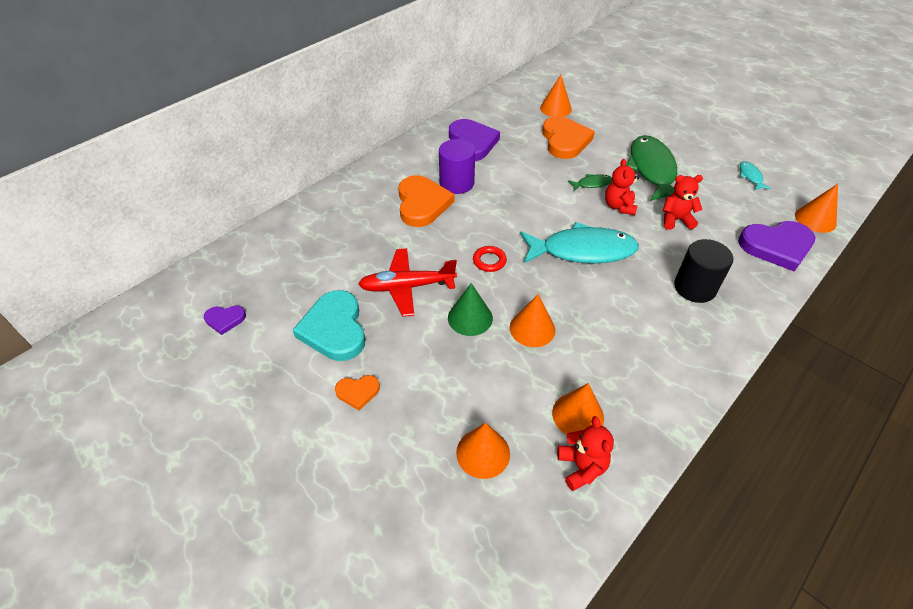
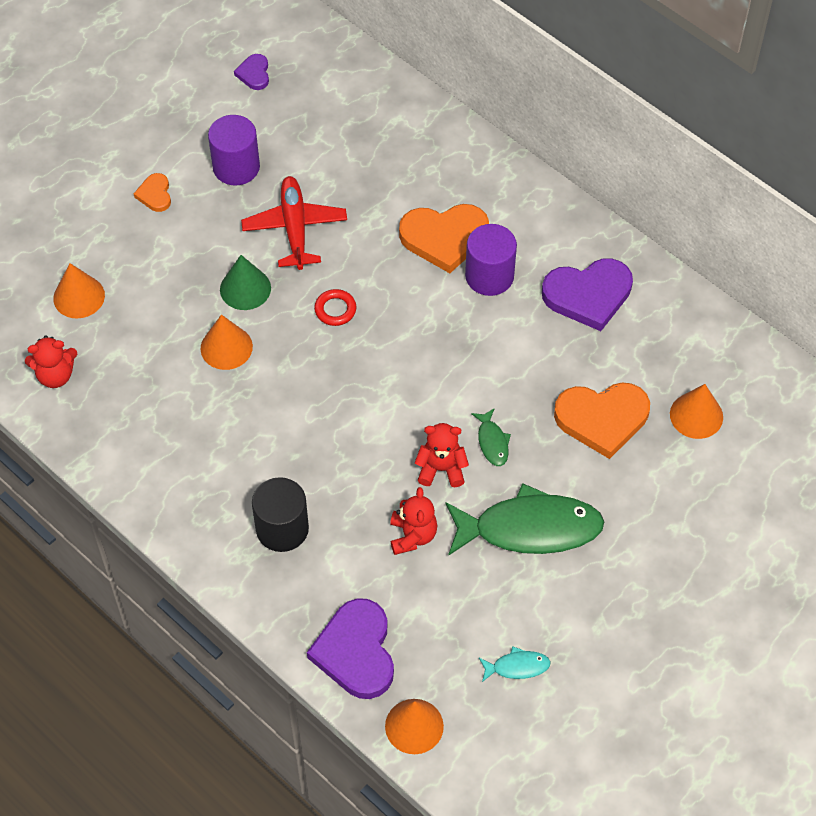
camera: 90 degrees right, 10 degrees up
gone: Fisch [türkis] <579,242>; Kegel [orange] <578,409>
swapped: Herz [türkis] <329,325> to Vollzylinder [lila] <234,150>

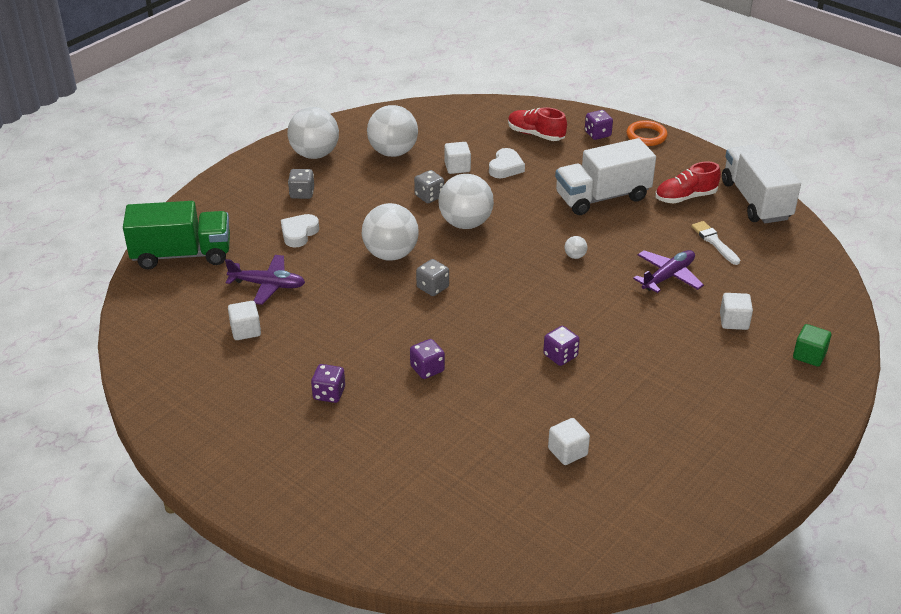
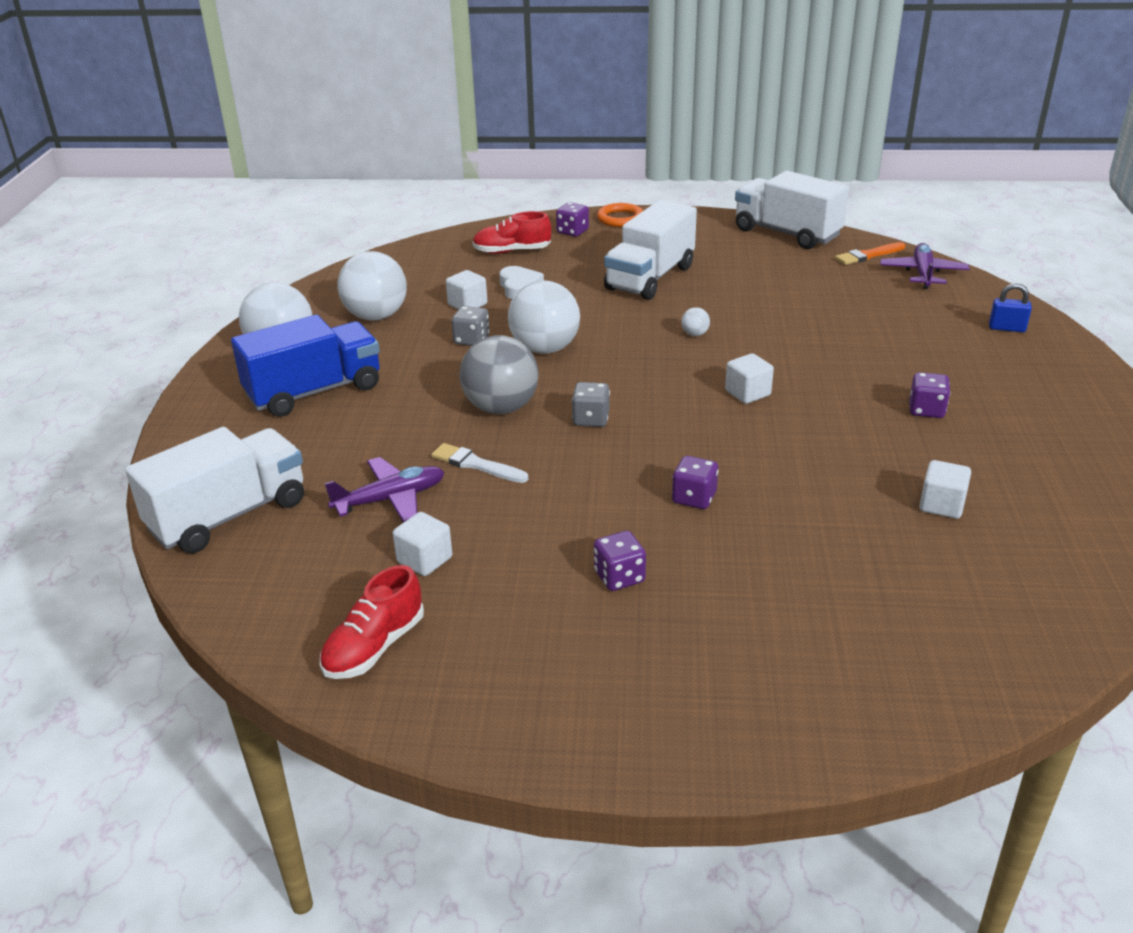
camera: 35 degrees left, 5 degrees down
gone: Herz [weiß] <300,230>
new: Pinsel [orange] <870,253>
shifted: Schuh [rot] <688,183> to <372,622>; Pinsel [weiß] <715,243> to <479,463>; Flugzeug [lila] <668,271> to <925,266>; Kubus [weiß] <736,311> to <749,378>; Spielwürfel [lila] <561,346> to <930,395>
swapped: Spielwürfel [grau] <301,184> to Lastwagen [blau] <305,366>; Kubus [grün] <812,345> to Vorhängeschloss [blau] <1010,307>
repainted: Lastwagen [grün] <176,235> to Lastwagen [weiß] <214,490>; Ball [weiß] <390,232> to Ball [grau] <499,374>

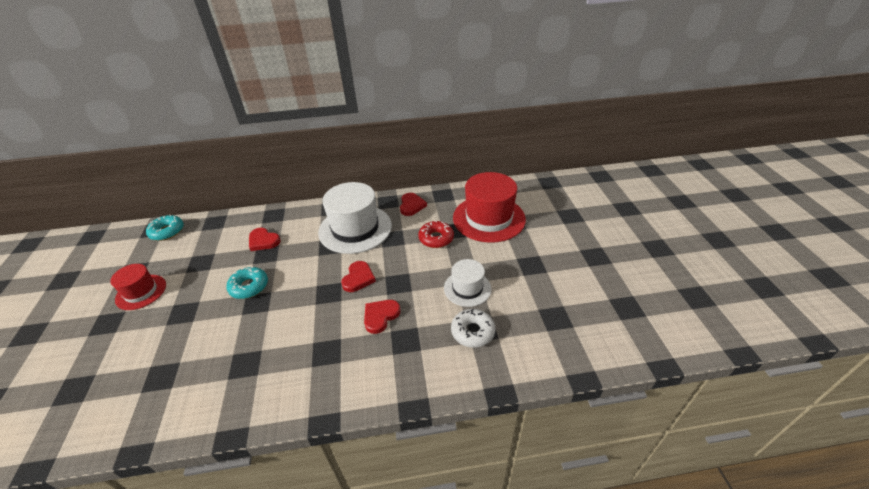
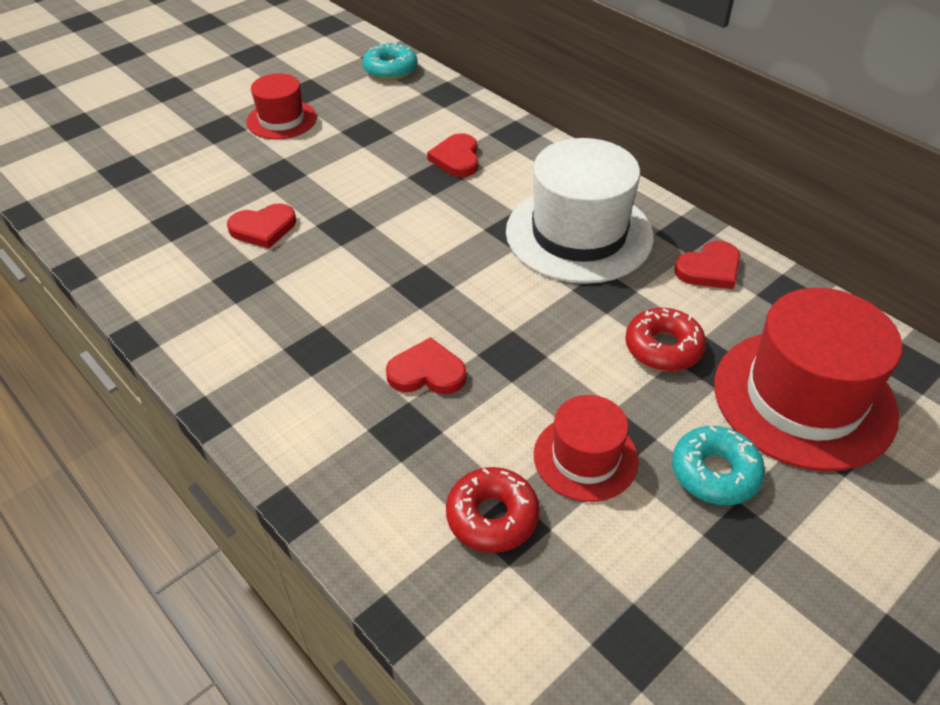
camera: 55 degrees right, 5 degrees up
shifted: Herz [rot] <358,276> to <261,225>; Donut [türkis] <247,283> to <718,465>
repainted: Hut [weiß] <468,283> to Hut [rot] <586,448>; Donut [weiß] <473,328> to Donut [rot] <493,510>

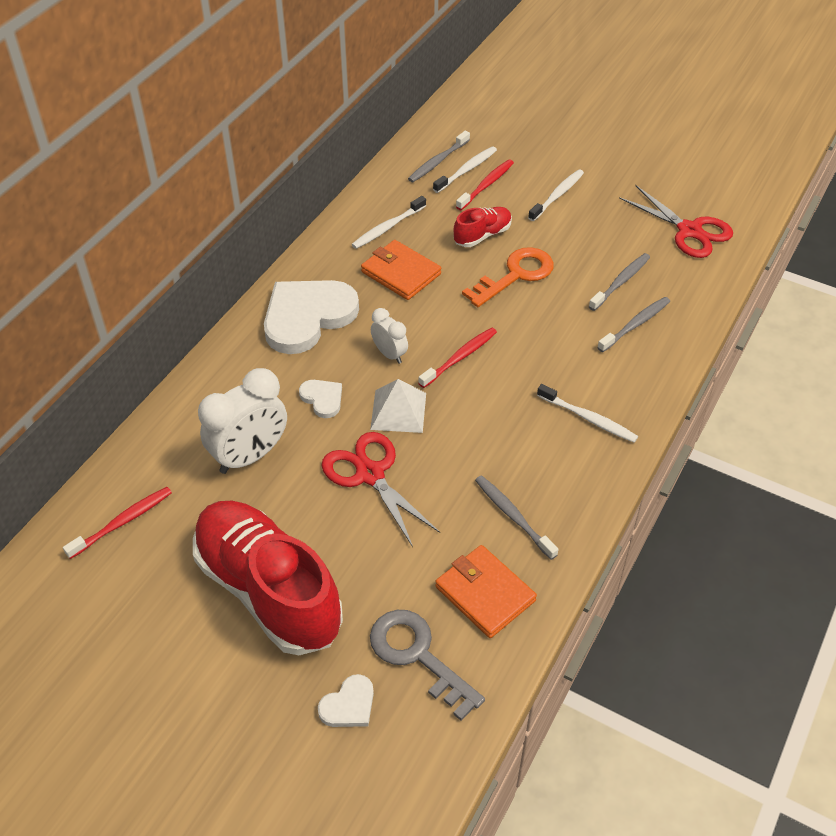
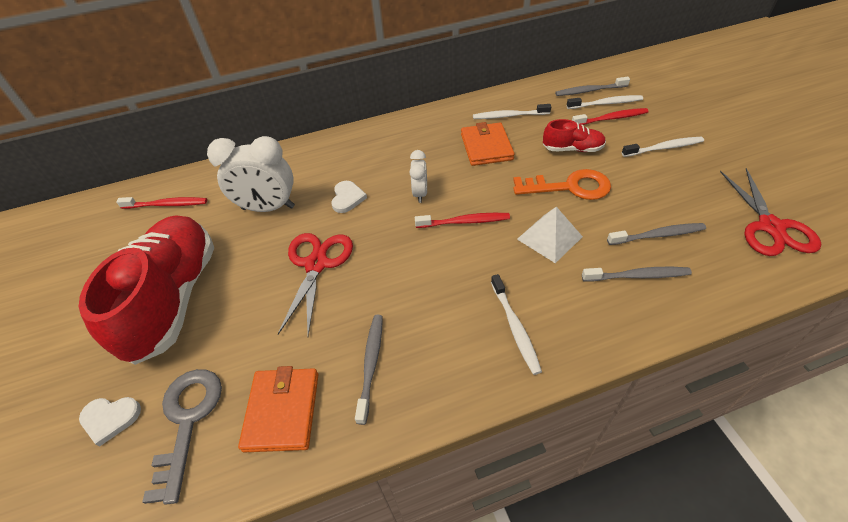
camera: 45 degrees right, 0 degrees up
gone: Herz [weiß] <311,317>
shifted: Pyramide [weiß] <398,406> to <550,235>

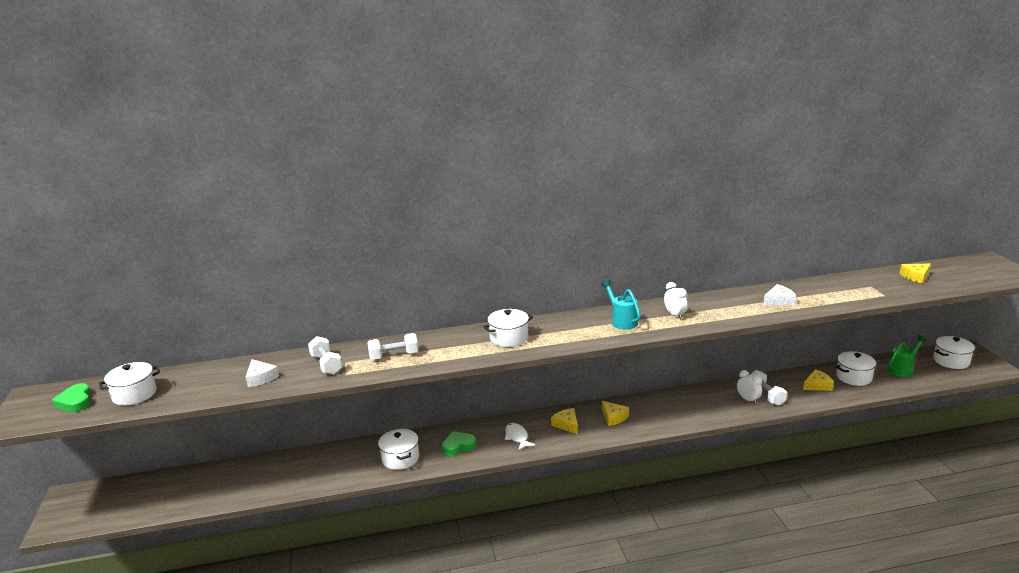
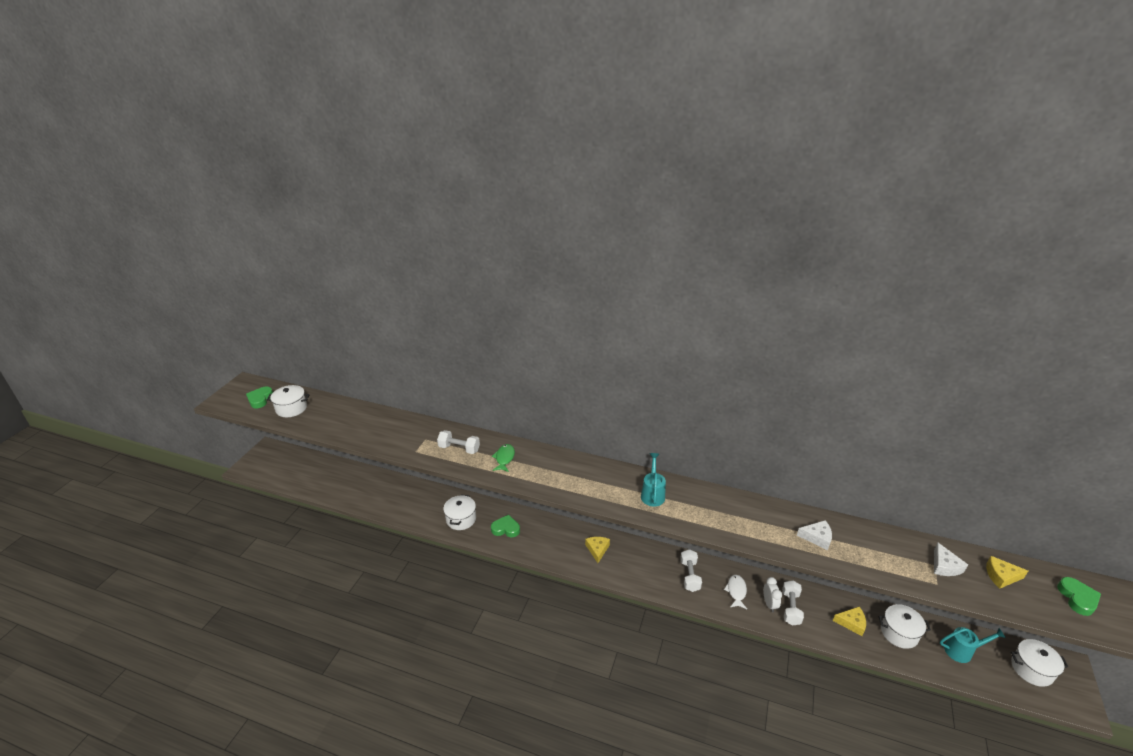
camera: 30 degrees right, 10 degrees up
gone: Wecker [weiß] <676,300>; Kochtopf [weiß] <508,328>; Käse [gelb] <615,413>
new: Fisch [grün] <503,458>; Herz [grün] <1079,596>
shifted: Hantel [weiß] <325,355> to <691,570>; Käse [weiß] <262,373> to <951,559>; Fisch [weiß] <520,436> to <735,592>
repainted: Gießkanne [grün] <908,356> to Gießkanne [türkis] <973,645>

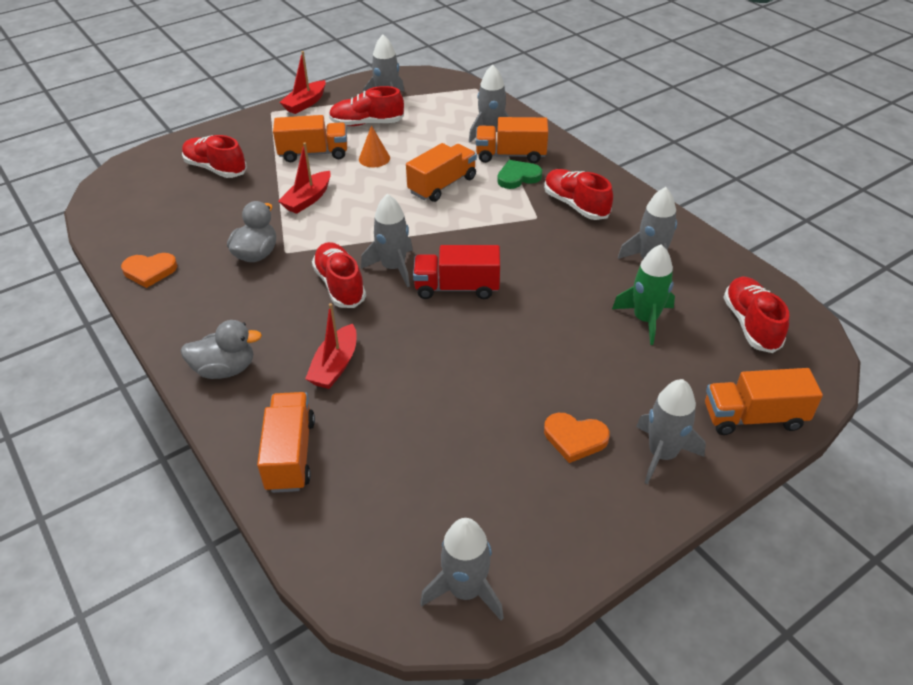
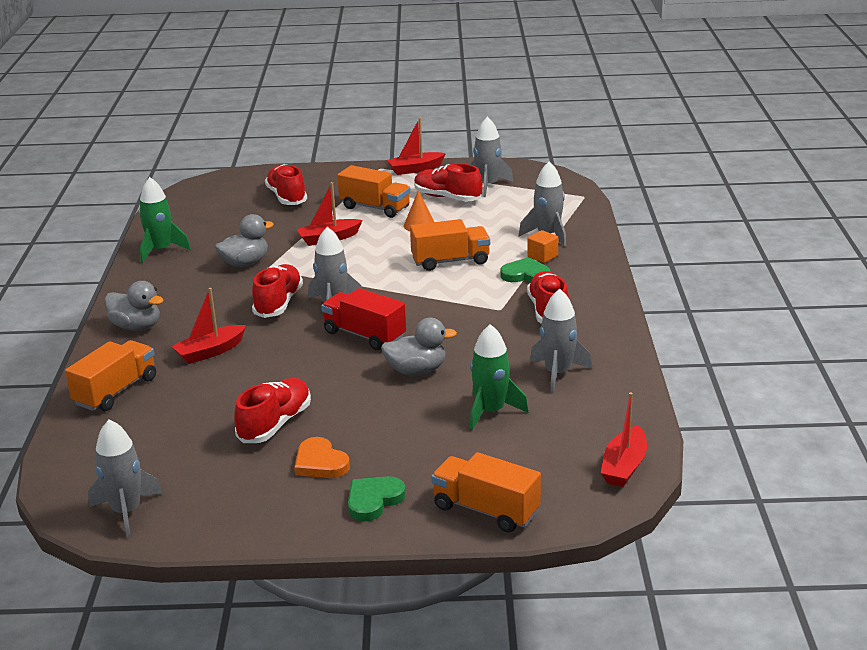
camera: 35 degrees right, 15 degrees down
new: Ente [grau] <419,346>; Boot [rot] <624,439>
shifted: Schuh [rot] <756,314> to <272,410>
swapped: Lastwagen [orange] <512,140> to Kubus [orange] <542,246>; Herz [orange] <149,270> to Rakete [grün] <165,220>; Rakete [grau] <671,431> to Herz [grün] <377,498>

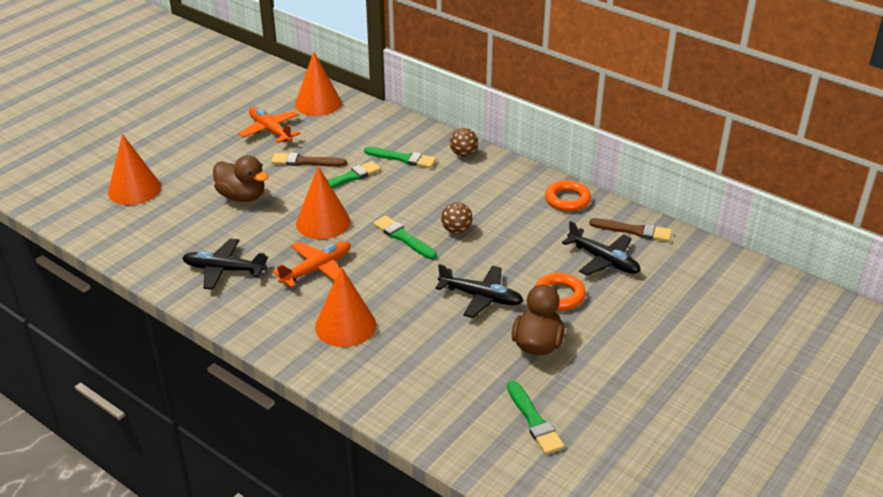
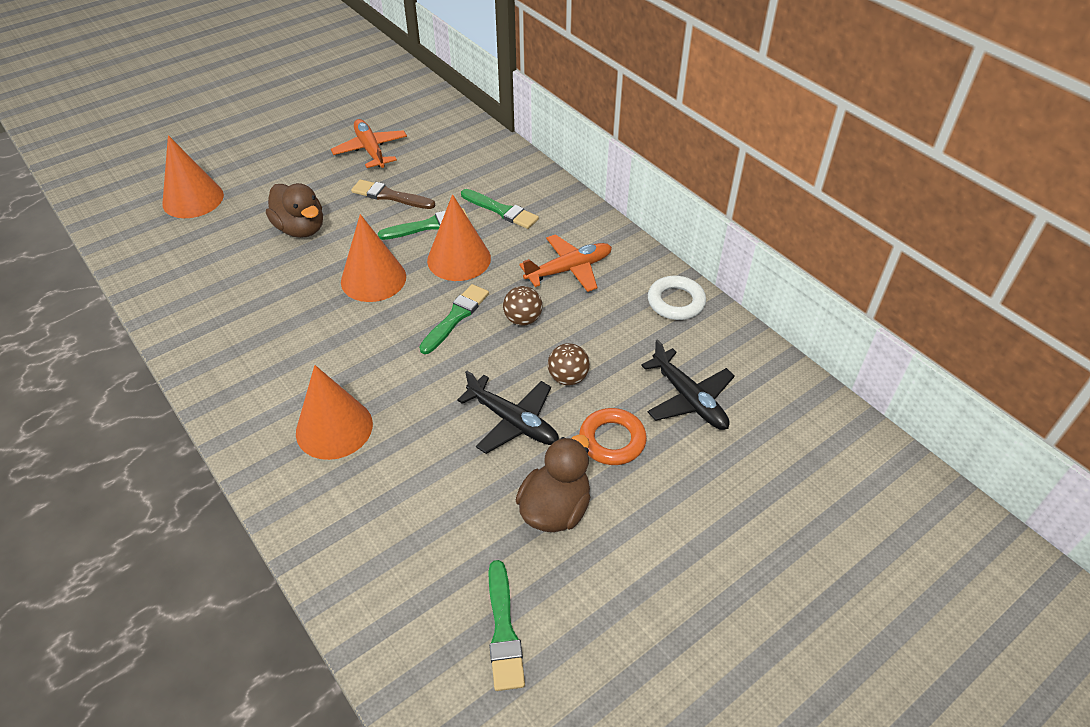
camera: 15 degrees right, 10 degrees up
gone: Pinsel [braun] <630,230>; Flugzeug [schwarz] <225,264>
shifted: Kegel [orange] <318,84> to <459,237>; Ball [braun] <464,142> to <569,364>; Flugzeug [orange] <311,264> to <565,263>
repainted: Ring [orange] <568,196> to Ring [weiß] <677,298>
rotated: Pinsel [grün] <405,237> = <454,319> 60 degrees clockwise

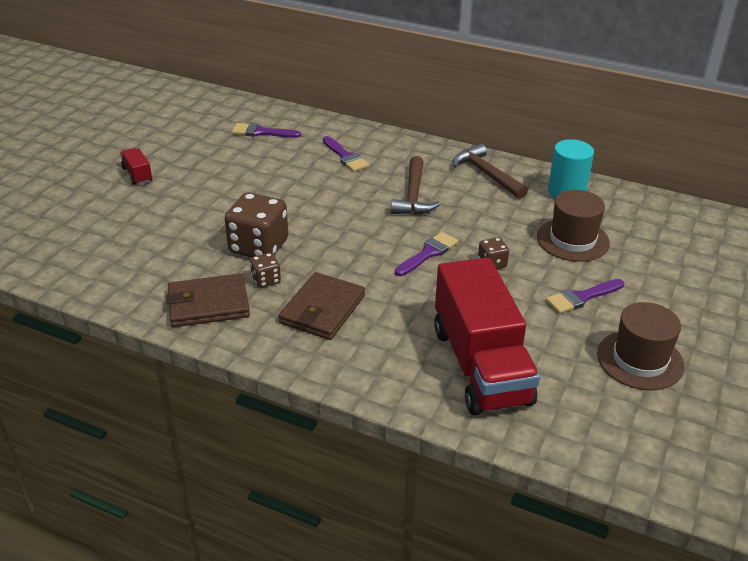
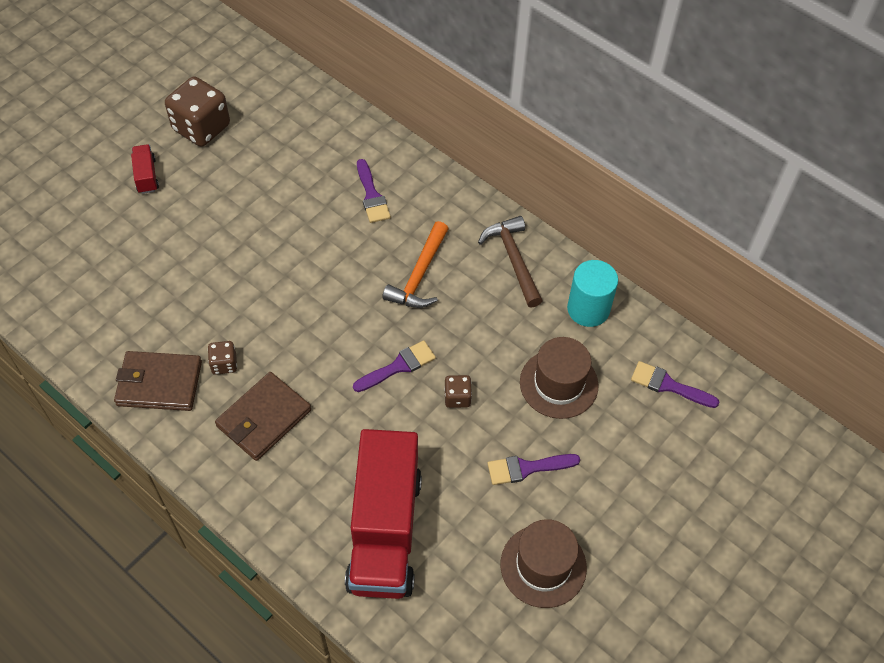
camera: 15 degrees right, 20 degrees up
shifted: Pinsel [lila] <266,130> to <675,384>; Spielwürfel [braun] <256,224> to <197,111>
repainted: Hammer [braun] <415,185> to Hammer [orange] <415,264>

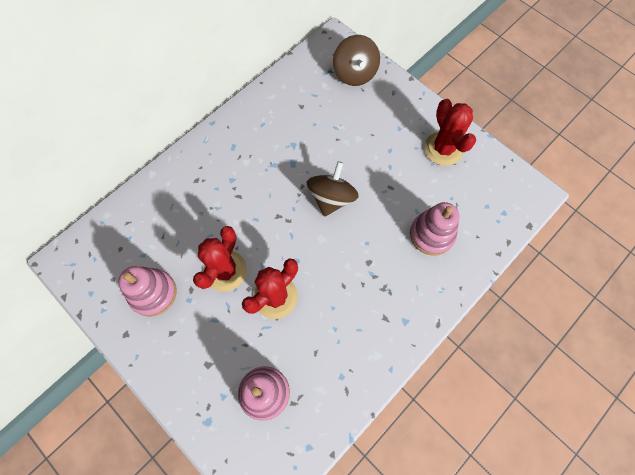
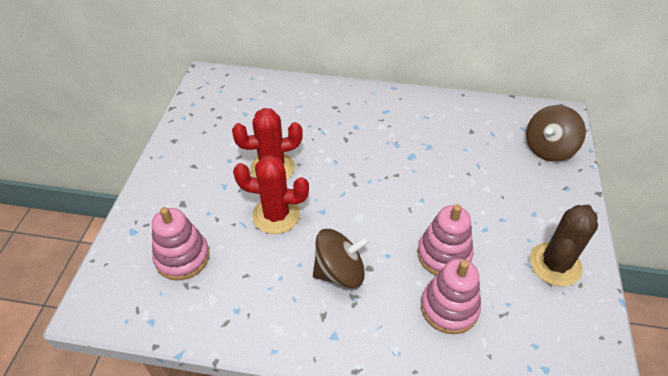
camera: 55 degrees right, 20 degrees down
shifted: Kreisel [braun] <333,189> to <341,258>; Stapelspielzeug [rosa] <147,291> to <445,239>
repainted: Kaktus [rot] <450,132> to Kaktus [braun] <564,245>

